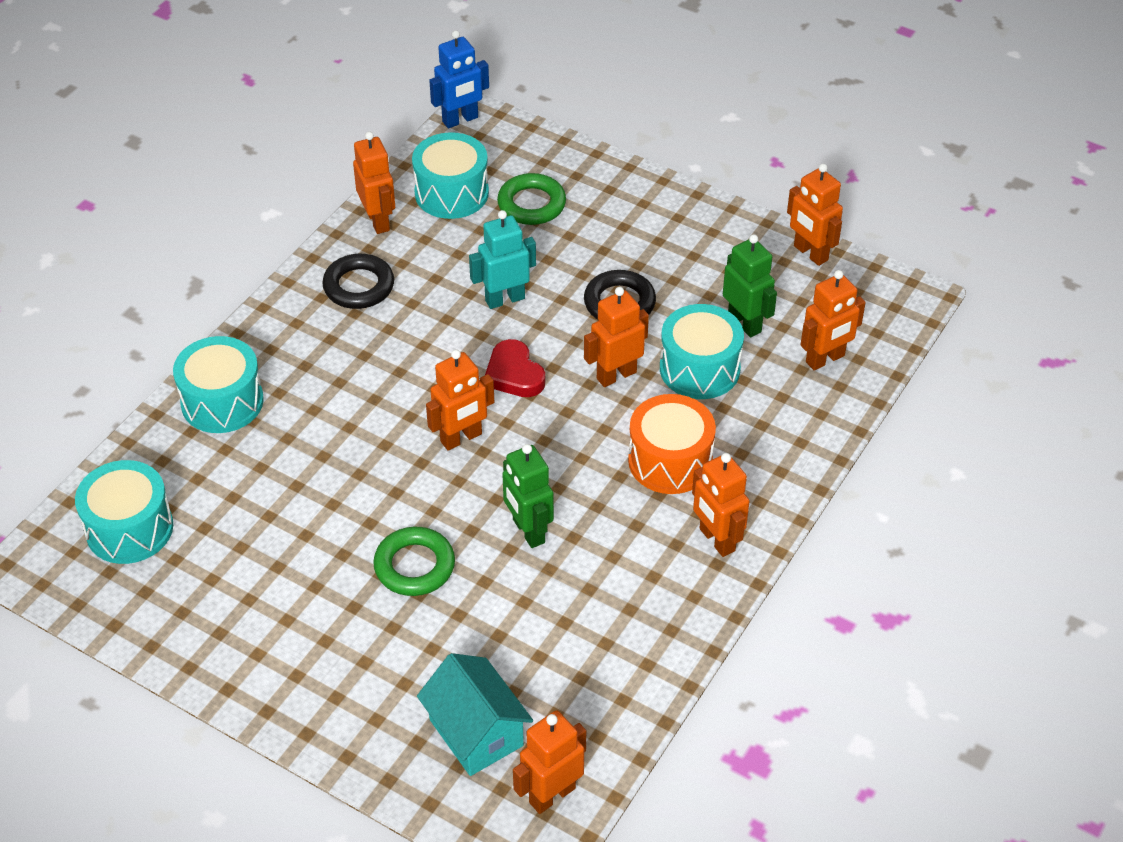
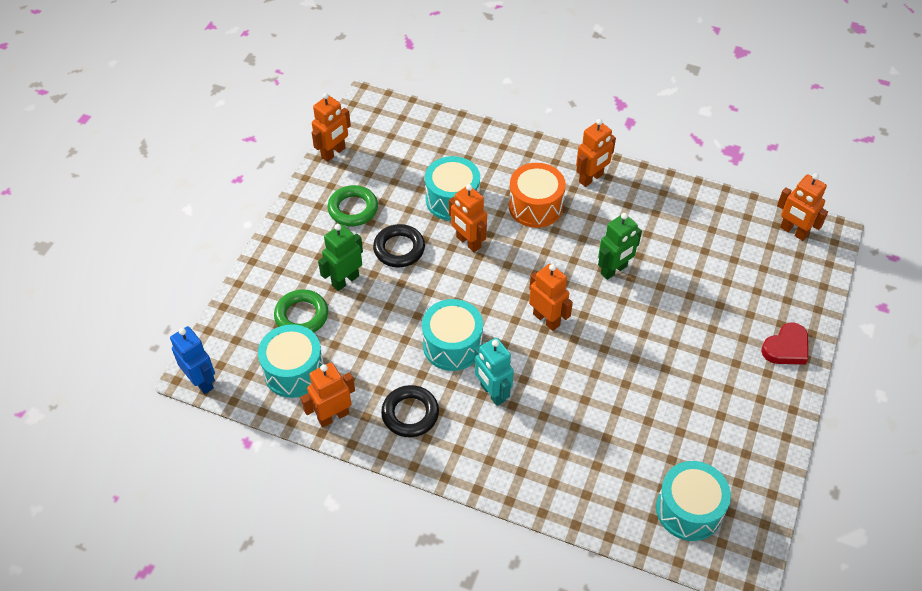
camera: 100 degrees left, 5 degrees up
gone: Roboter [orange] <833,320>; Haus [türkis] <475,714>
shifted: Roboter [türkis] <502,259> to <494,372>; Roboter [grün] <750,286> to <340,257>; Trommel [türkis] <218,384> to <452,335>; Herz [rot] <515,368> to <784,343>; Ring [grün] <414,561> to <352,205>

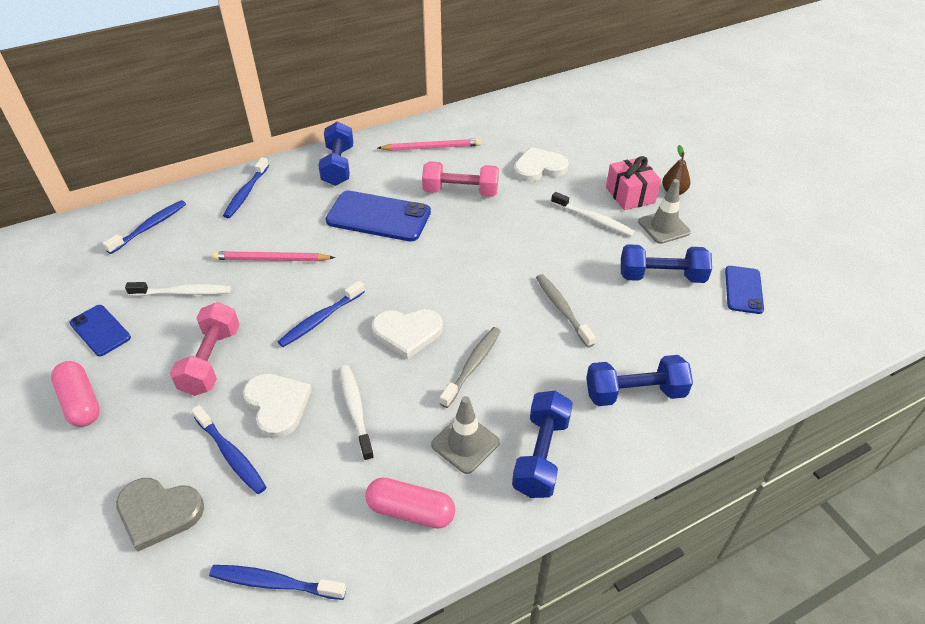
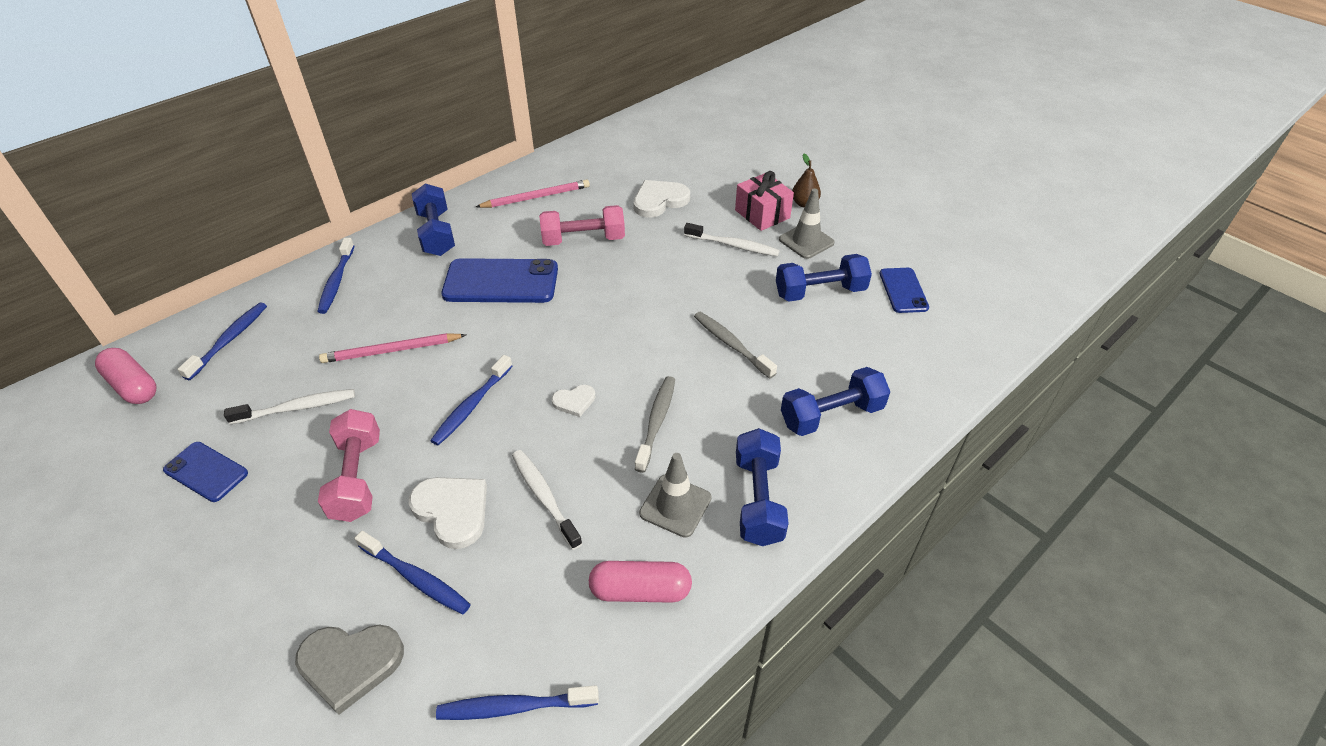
camera: 15 degrees left, 0 degrees up
shifted: Kapsel [rosa] <75,394> to <125,376>
scaled: Herz [weiß] <407,334> = <574,401> x0.56

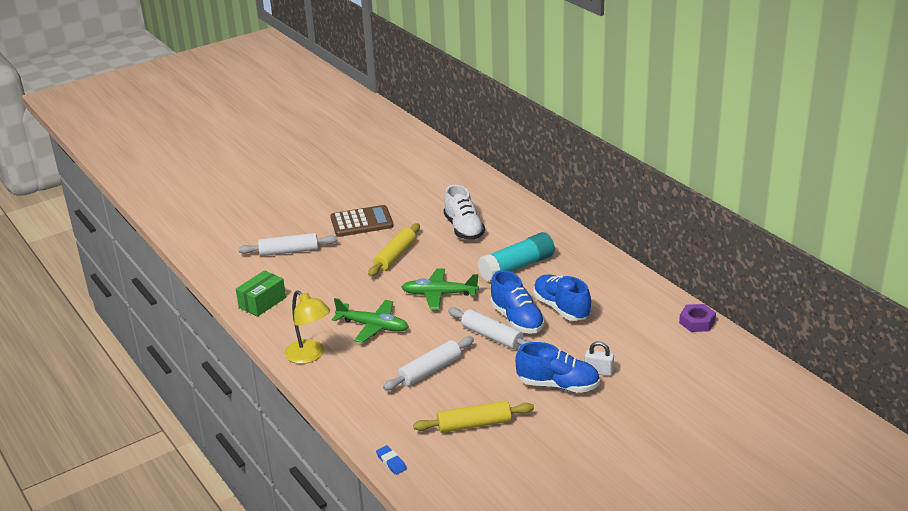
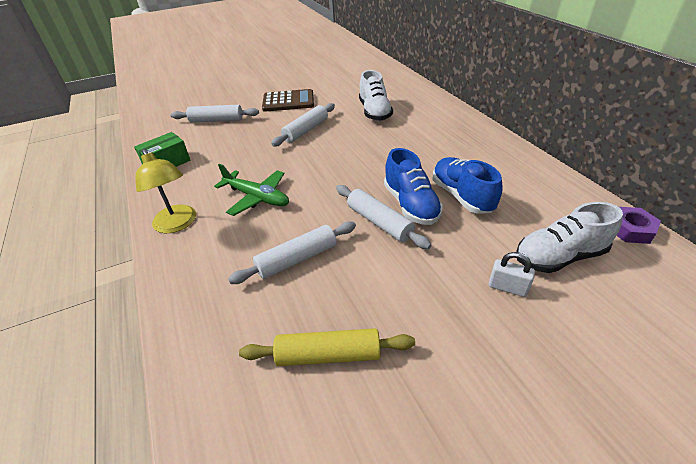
camera: 10 degrees right, 10 degrees up
gone: Klebestift [türkis] <516,256>; Flugzeug [grün] <440,288>; Schuh [blau] <557,367>; Radiergummi [blau] <391,460>
new: Schuh [weiß] <569,237>
repainted: Nudelholz [gelb] <394,249> to Nudelholz [weiß] <303,124>

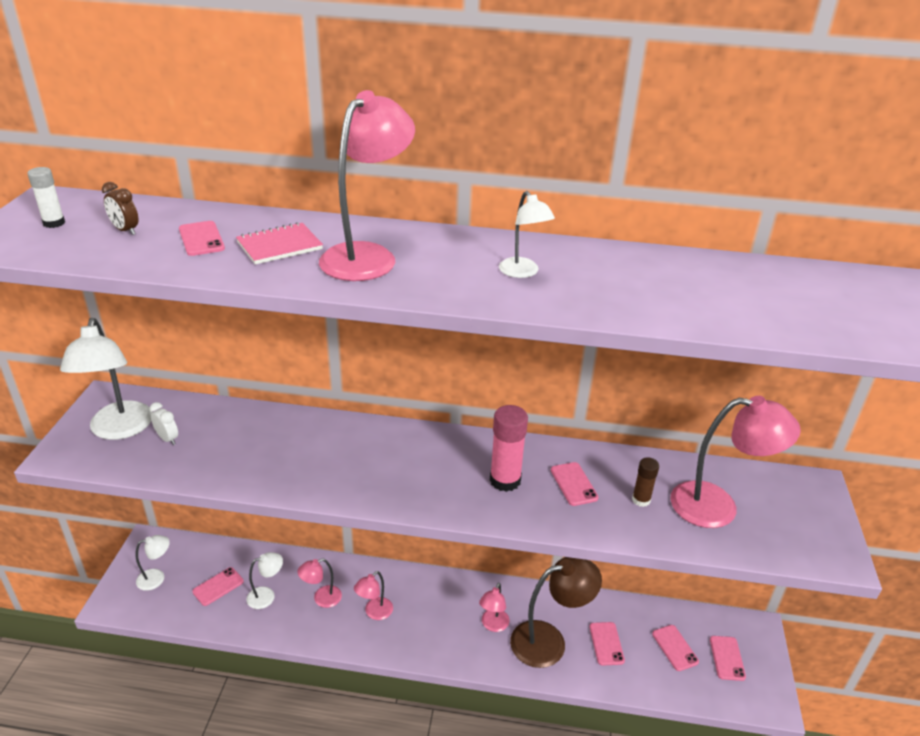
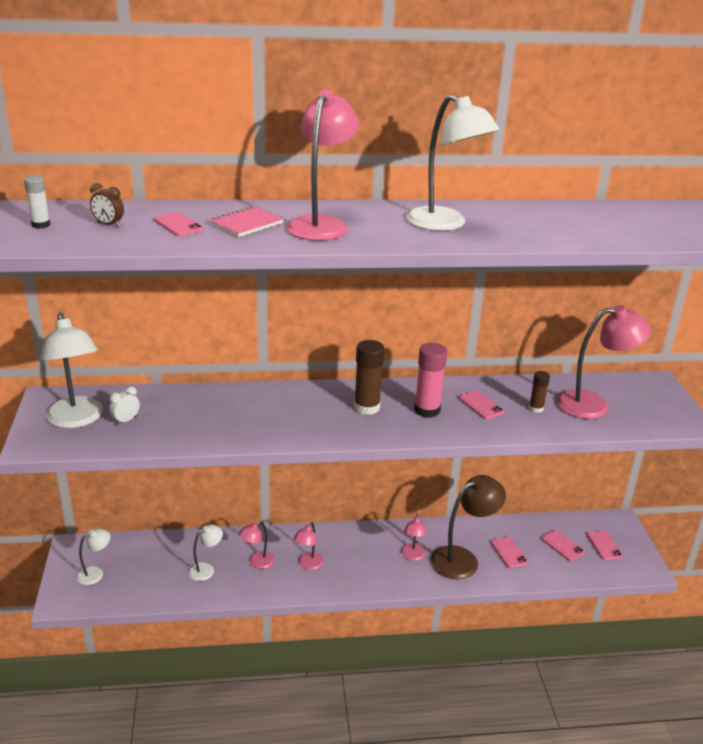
camera: 15 degrees left, 5 degrees down
gone: Handy [rosa] <218,586>
new: Klebestift [braun] <369,377>
rotated: Wecker [weiß] <163,423> = <124,405> 75 degrees counterclockwise
scaled: Lampe [weiß] <527,234> = <453,162> x1.91

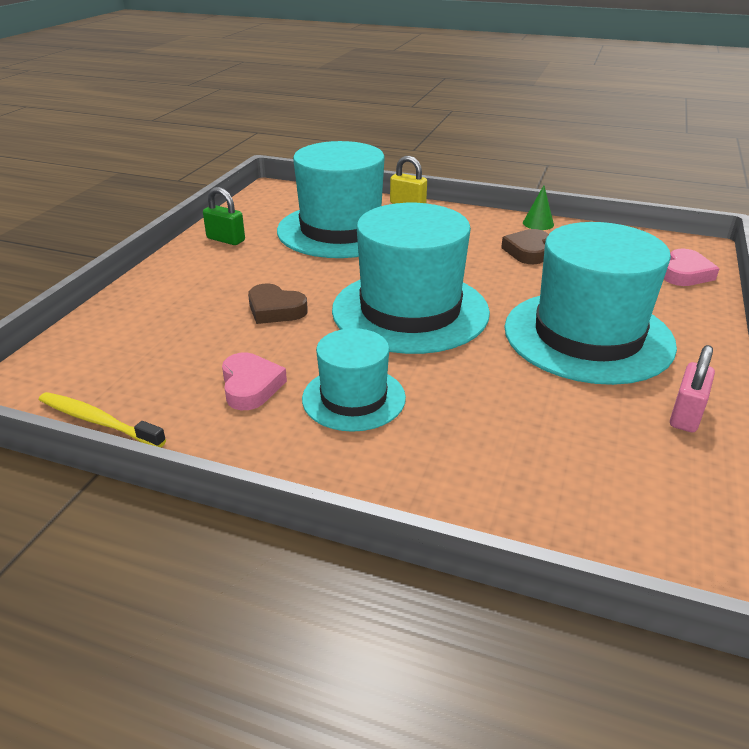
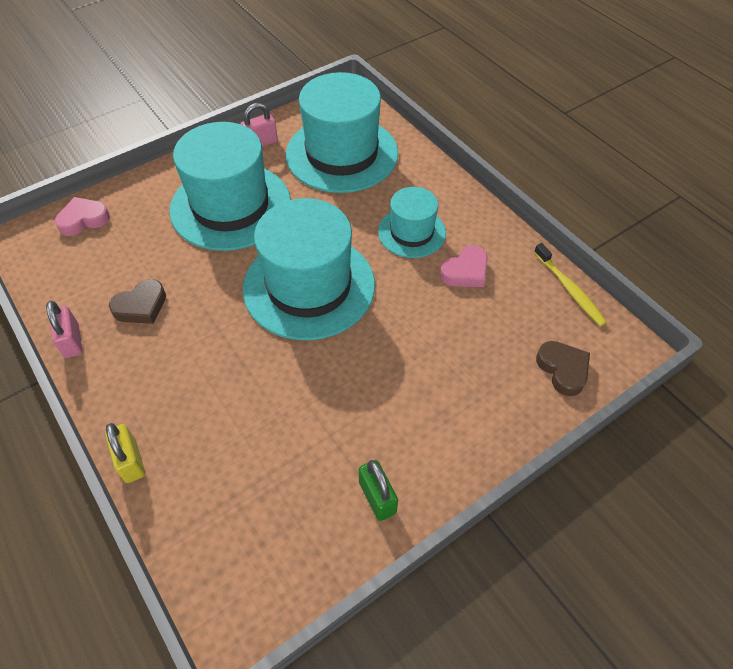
camera: 145 degrees left, 20 degrees up
shifted: Hut [türkis] <331,199> to <342,132>; Herz [braun] <278,303> to <563,368>
swapped: Kegel [grün] <538,207> to Vorhängeschloss [rosa] <64,329>
rotated: Herz [rosa] <254,381> = <464,266> 150 degrees counterclockwise

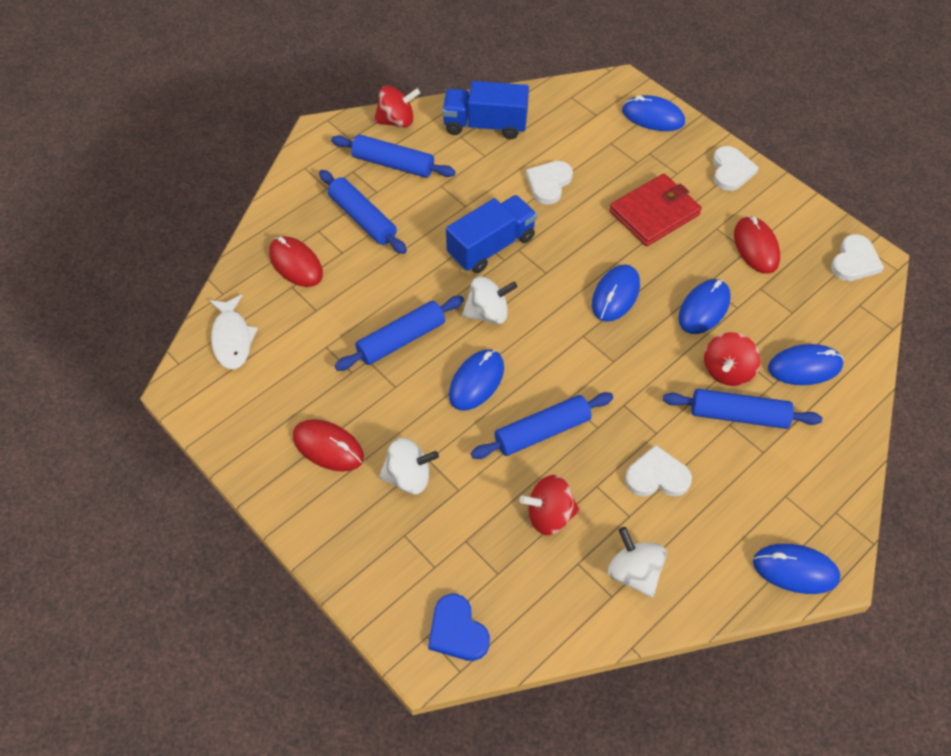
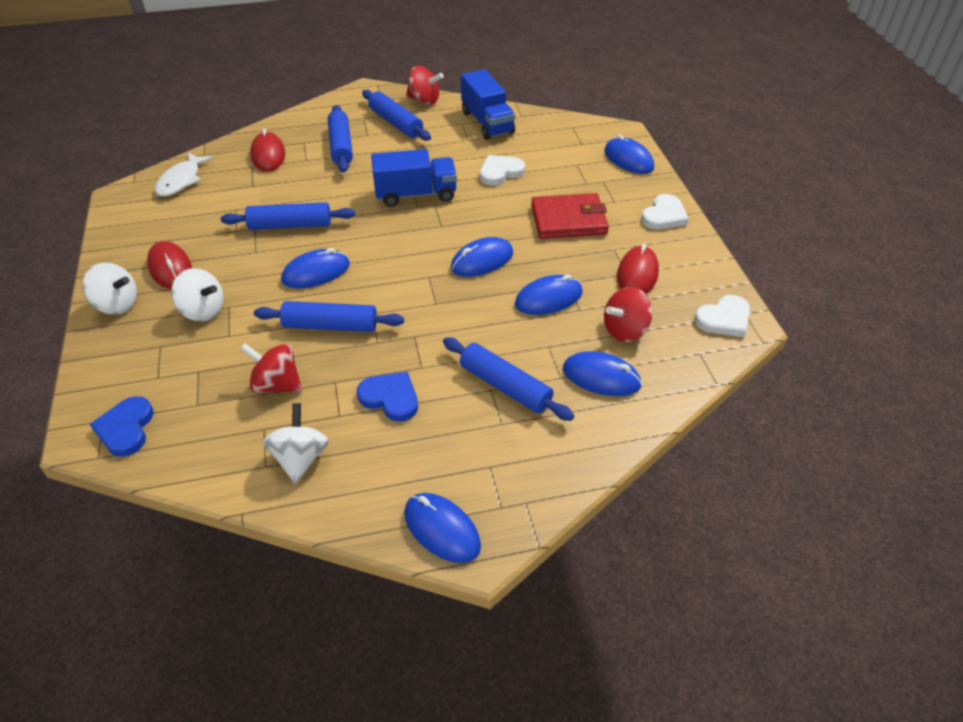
camera: 30 degrees right, 10 degrees down
shifted: Kreisel [weiß] <489,300> to <110,288>; Kreisel [rot] <732,359> to <628,314>
repainted: Herz [weiß] <658,471> to Herz [blau] <387,396>
rotated: Lastwagen [blau] <485,110> = <488,104> 150 degrees counterclockwise

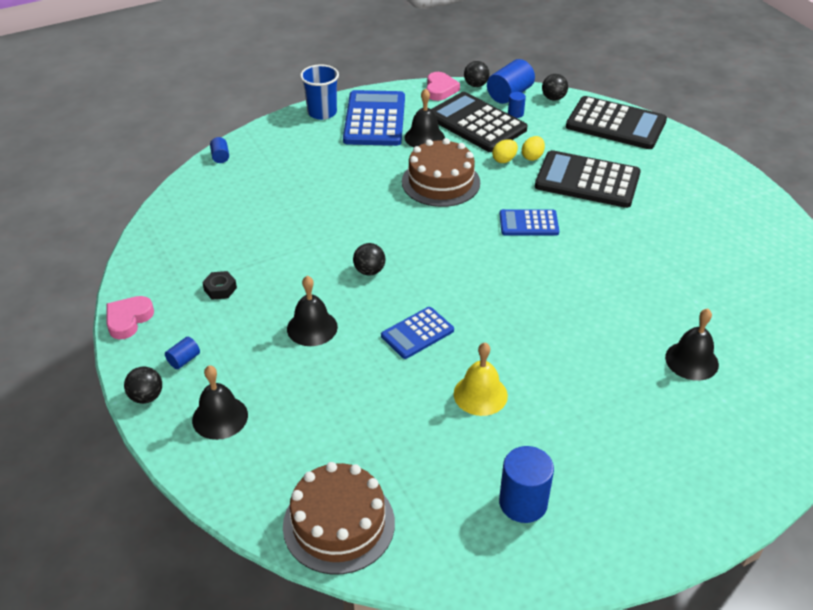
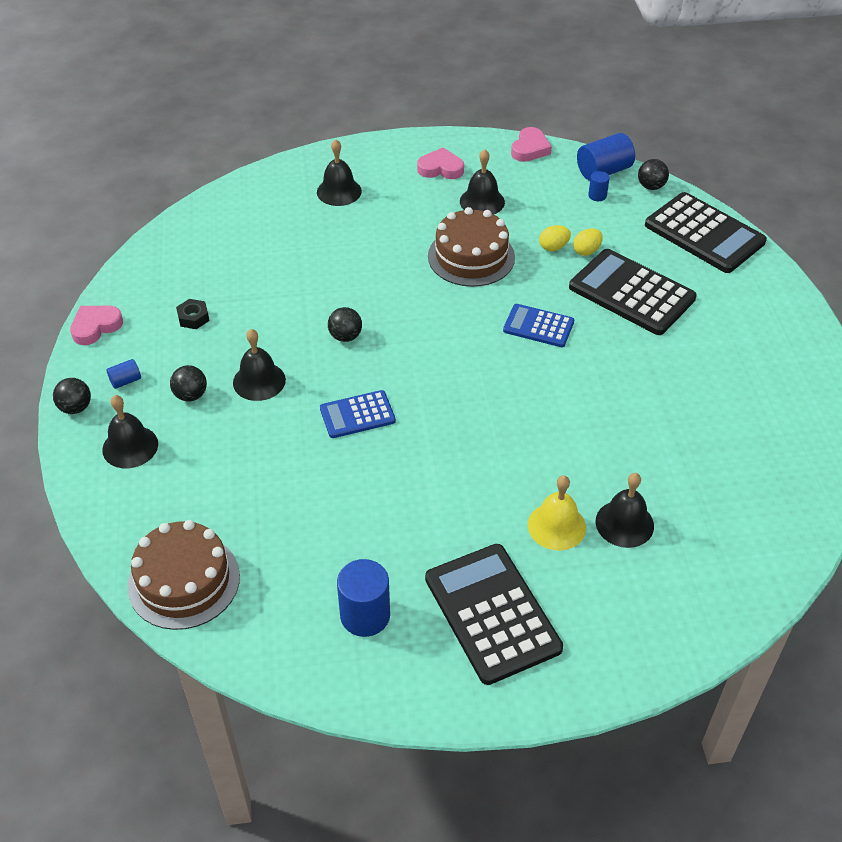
camera: 20 degrees right, 5 degrees up
gone: Becher [blau] <319,92>; Vollzylinder [blau] <219,150>
new: Glocke [schwarz] <339,172>
shifted: Ball [schwarz] <477,74> to <188,383>; Taschenrechner [schwarz] <479,122> to <494,614>; Glocke [gelb] <481,379> to <557,513>
swapped: Taschenrechner [blau] <374,118> to Herz [rosa] <440,163>

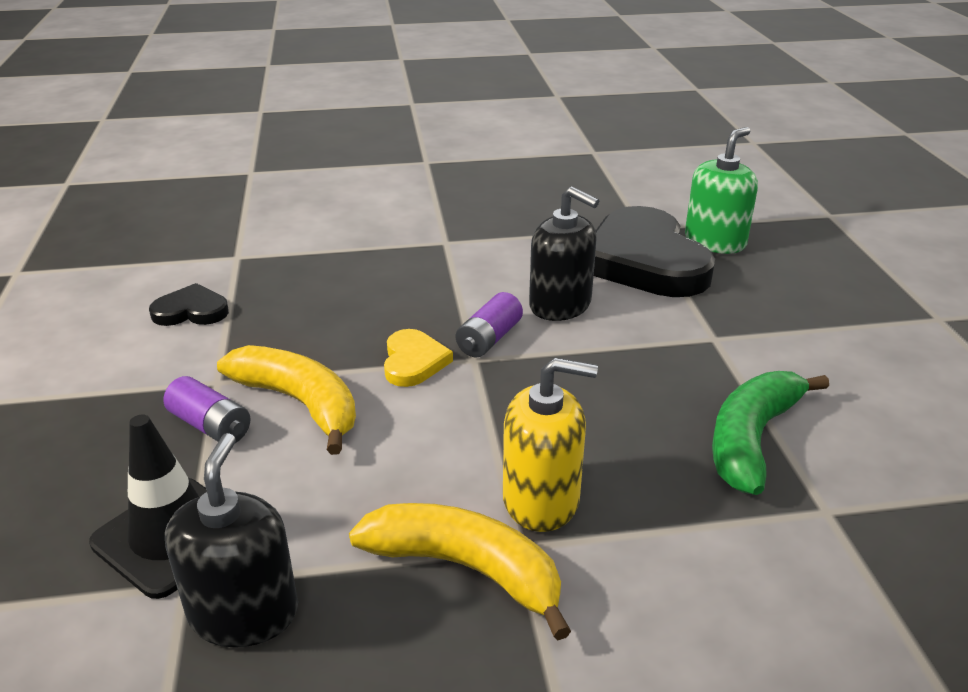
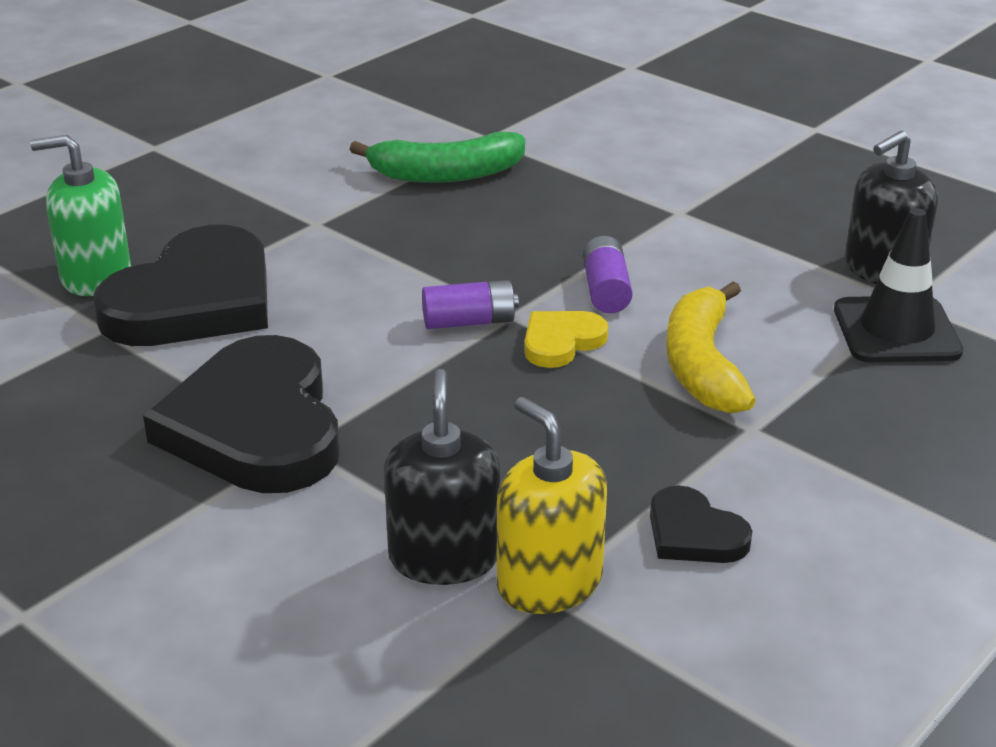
camera: 130 degrees left, 0 degrees up
gone: Banane [gelb] <460,571>
new: Herz [schwarz] <241,414>
shifted: Seifenspender [schwarz] <564,253> to <442,477>; Seifenspender [gelb] <550,445> to <552,505>; Batterie [lila] <206,409> to <608,274>

